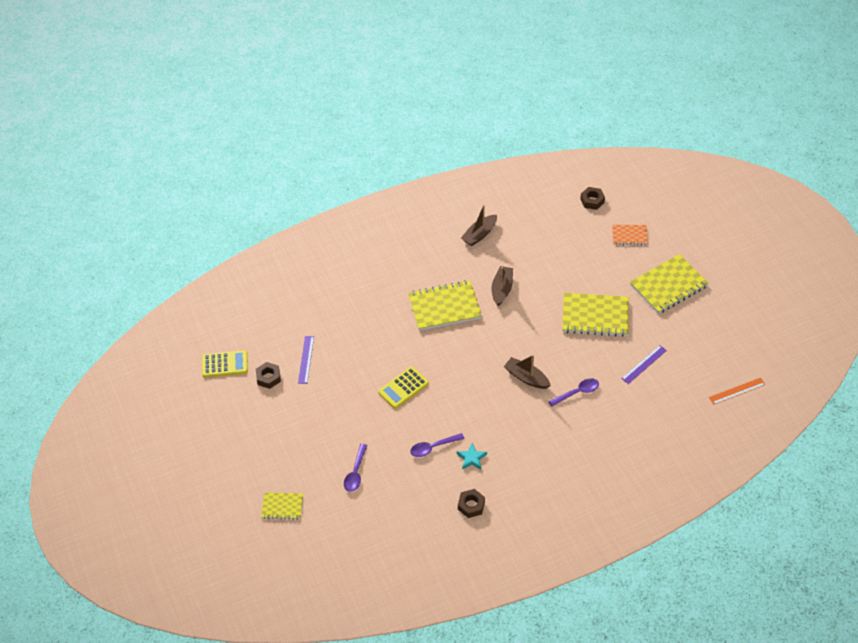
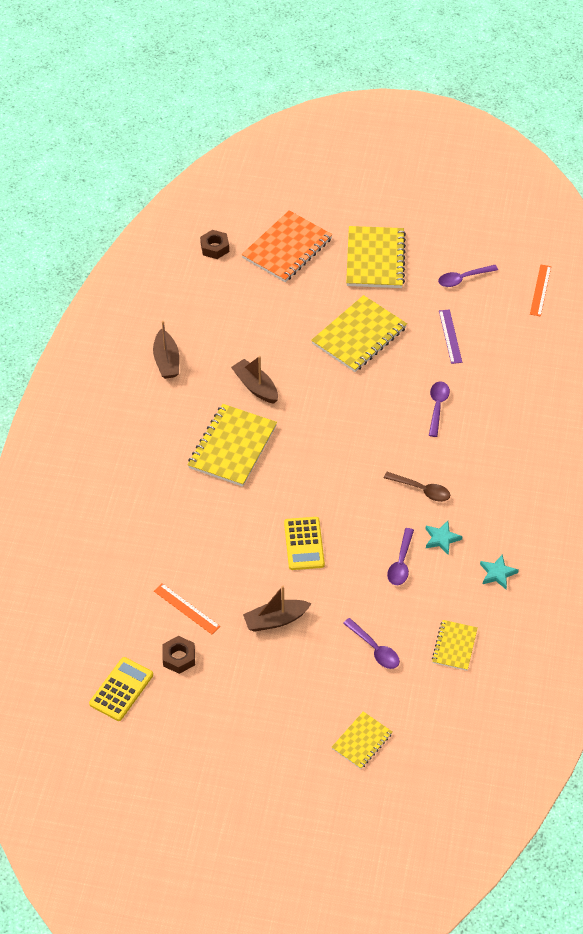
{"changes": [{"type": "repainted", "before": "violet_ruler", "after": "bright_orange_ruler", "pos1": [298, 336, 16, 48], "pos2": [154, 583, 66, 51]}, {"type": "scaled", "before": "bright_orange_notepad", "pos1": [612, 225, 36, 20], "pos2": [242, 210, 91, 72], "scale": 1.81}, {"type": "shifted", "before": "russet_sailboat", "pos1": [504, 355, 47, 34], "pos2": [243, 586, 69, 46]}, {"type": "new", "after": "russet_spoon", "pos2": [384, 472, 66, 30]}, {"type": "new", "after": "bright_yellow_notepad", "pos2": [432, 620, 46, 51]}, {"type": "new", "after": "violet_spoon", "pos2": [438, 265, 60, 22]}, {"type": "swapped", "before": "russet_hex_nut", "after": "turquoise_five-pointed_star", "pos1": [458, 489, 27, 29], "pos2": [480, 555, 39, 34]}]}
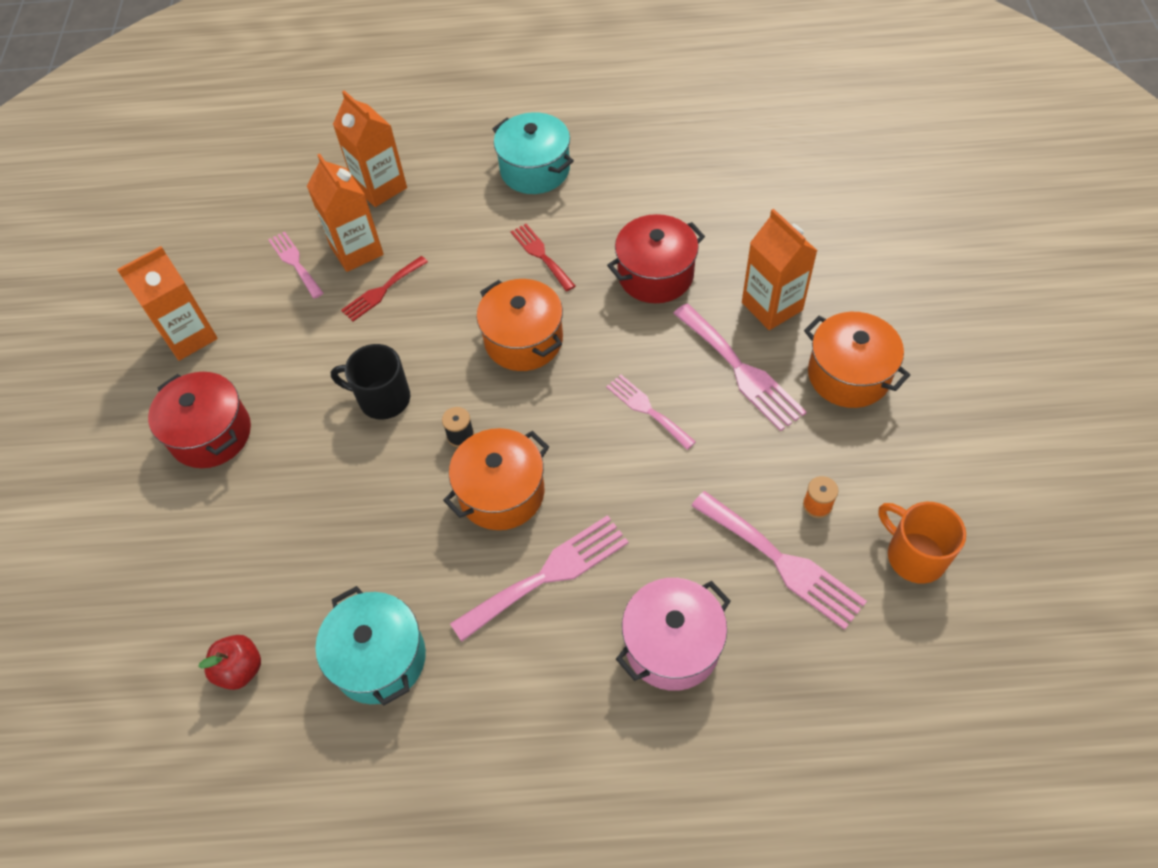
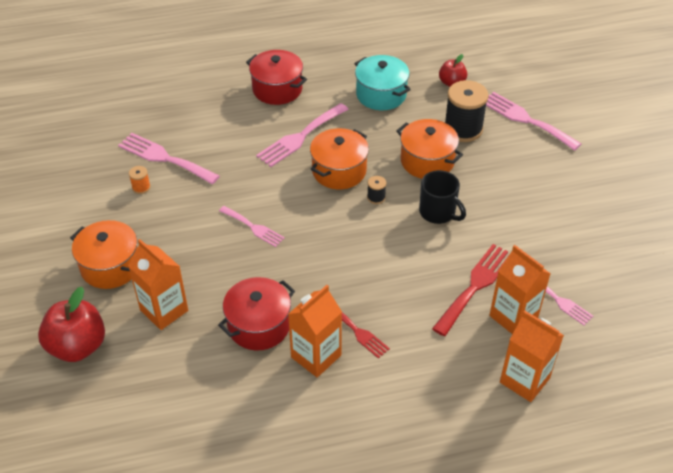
{"changes": [{"type": "new", "after": "scarlet_toy_apple", "pos2": [38, 287, 67, 75]}, {"type": "shifted", "before": "scarlet_cooking_pot", "pos1": [148, 372, 103, 96], "pos2": [246, 50, 61, 55]}, {"type": "shifted", "before": "bright_orange_carton", "pos1": [117, 246, 101, 115], "pos2": [288, 285, 54, 92]}, {"type": "shifted", "before": "bright_orange_cooking_pot", "pos1": [477, 279, 86, 92], "pos2": [396, 119, 67, 60]}, {"type": "rotated", "before": "ebony_coffee_mug", "pos1": [331, 344, 79, 76], "pos2": [419, 170, 47, 54], "turn": 45}, {"type": "scaled", "before": "scarlet_table_fork", "pos1": [341, 256, 87, 65], "pos2": [432, 244, 78, 92], "scale": 1.61}, {"type": "new", "after": "ebony_spool", "pos2": [445, 80, 43, 62]}, {"type": "shifted", "before": "pink_table_fork", "pos1": [673, 304, 133, 127], "pos2": [486, 92, 95, 59]}, {"type": "gone", "before": "turquoise_cooking_pot", "pos1": [492, 112, 82, 82]}, {"type": "gone", "before": "pink_cooking_pot", "pos1": [616, 578, 115, 113]}, {"type": "gone", "before": "bright_orange_coffee_mug", "pos1": [878, 502, 88, 82]}]}
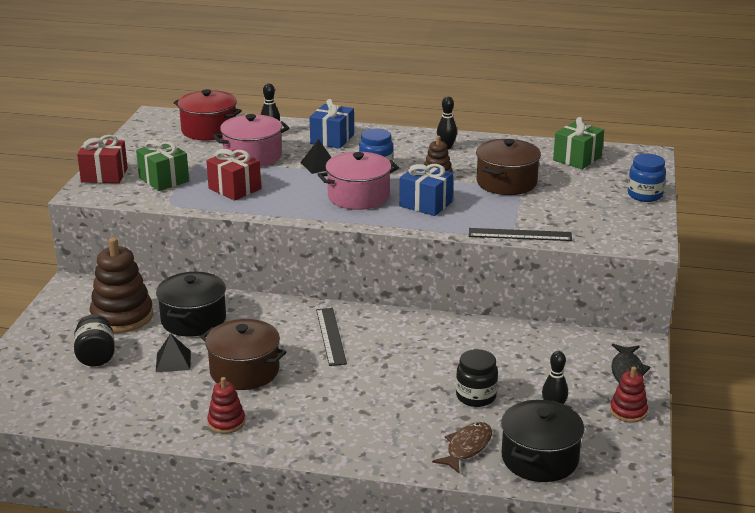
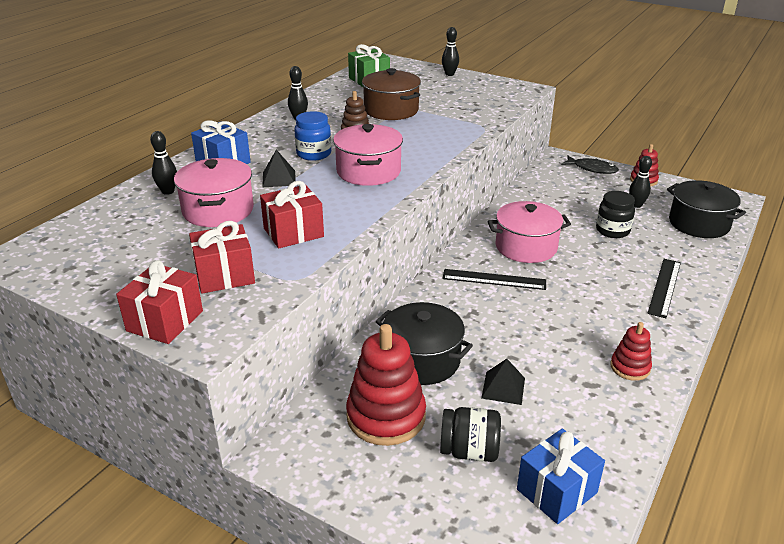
{"changes": [{"type": "repainted", "before": "emerald_gift", "after": "scarlet_gift", "pos1": [136, 140, 53, 51], "pos2": [189, 221, 66, 73]}, {"type": "repainted", "before": "russet_stacking_toy", "after": "scarlet_stacking_toy", "pos1": [90, 237, 63, 96], "pos2": [346, 324, 80, 122]}, {"type": "swapped", "before": "cobalt_preserve_jar", "after": "ebony_skittle", "pos1": [628, 154, 38, 48], "pos2": [442, 27, 17, 49]}, {"type": "new", "after": "pink_cooking_pot", "pos2": [487, 201, 84, 62]}, {"type": "shifted", "before": "cobalt_gift", "pos1": [400, 164, 54, 52], "pos2": [517, 429, 88, 95]}, {"type": "shifted", "before": "ebony_ruler", "pos1": [469, 228, 103, 13], "pos2": [647, 259, 34, 59]}, {"type": "gone", "before": "scarlet_cooking_pot", "pos1": [174, 89, 68, 51]}, {"type": "gone", "before": "russet_cooking_pot", "pos1": [200, 319, 86, 71]}, {"type": "gone", "before": "russet_toy_fish", "pos1": [432, 422, 60, 52]}]}
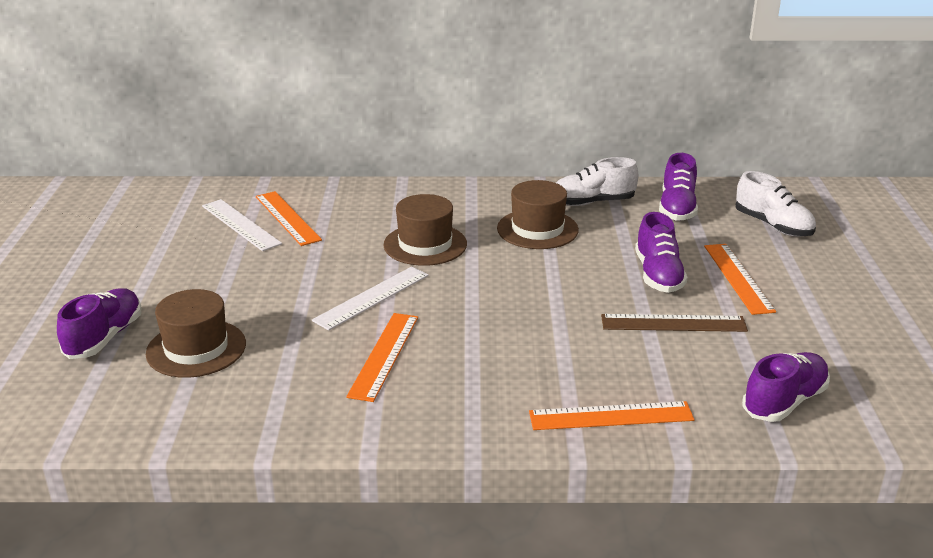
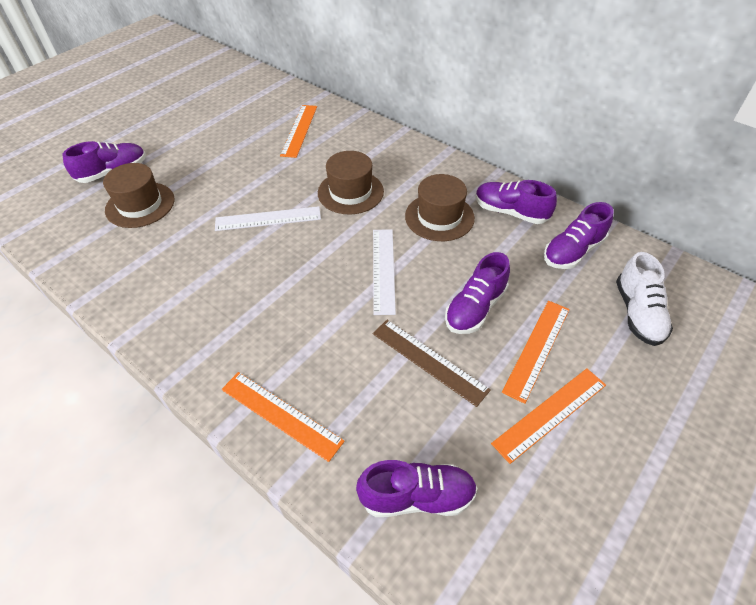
{"changes": [{"type": "shifted", "before": "white_ruler", "pos1": [202, 199, 80, 52], "pos2": [373, 229, 23, 86]}, {"type": "repainted", "before": "white_sneaker", "after": "violet_sneaker", "pos1": [556, 157, 83, 49], "pos2": [475, 180, 82, 44]}, {"type": "shifted", "before": "bright_orange_ruler", "pos1": [346, 313, 72, 89], "pos2": [491, 368, 115, 96]}]}
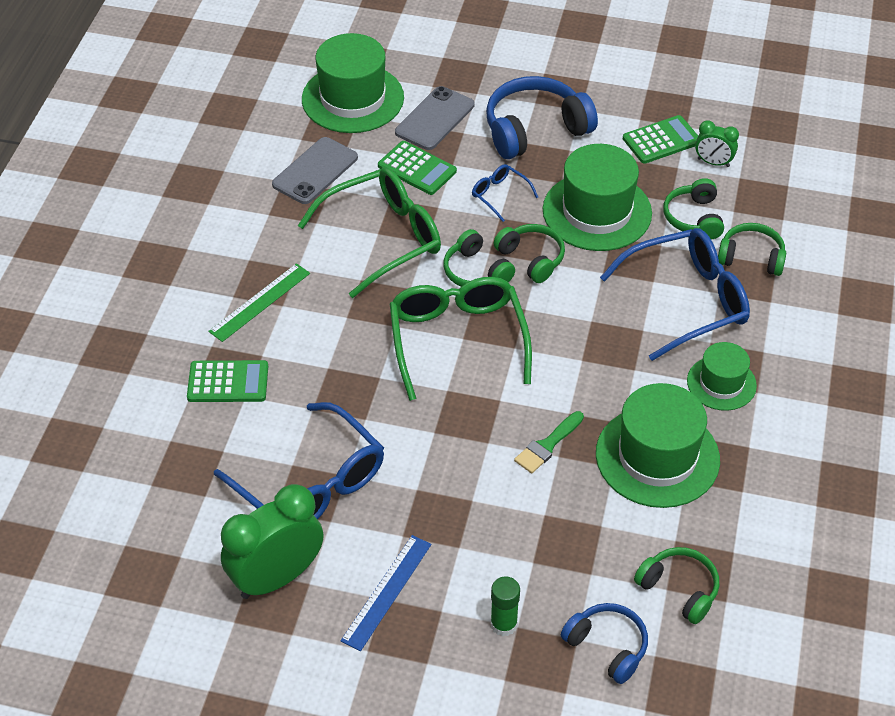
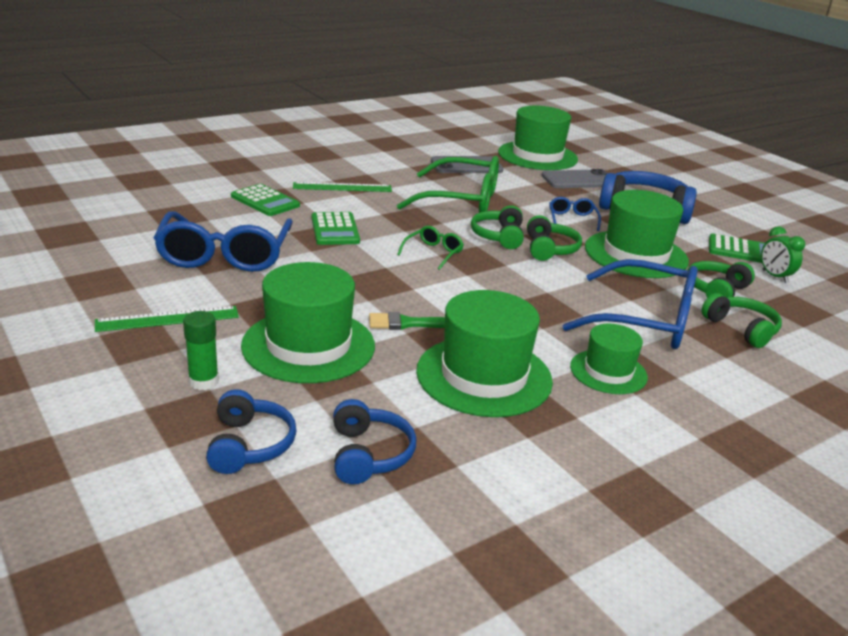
{"changes": [{"type": "repainted", "before": "cobalt_ruler", "after": "emerald_ruler", "pos1": [341, 535, 91, 116], "pos2": [95, 306, 144, 26]}, {"type": "new", "after": "emerald_tall_hat", "pos2": [241, 262, 134, 121]}, {"type": "shifted", "before": "emerald_adding_machine", "pos1": [378, 141, 79, 54], "pos2": [312, 212, 48, 33]}, {"type": "repainted", "before": "emerald_headset", "after": "cobalt_headset", "pos1": [634, 547, 85, 77], "pos2": [333, 399, 83, 85]}, {"type": "scaled", "before": "emerald_eyeglasses", "pos1": [390, 277, 142, 124], "pos2": [397, 226, 67, 44], "scale": 0.45}, {"type": "gone", "before": "emerald_bedside_clock", "pos1": [221, 484, 102, 115]}]}
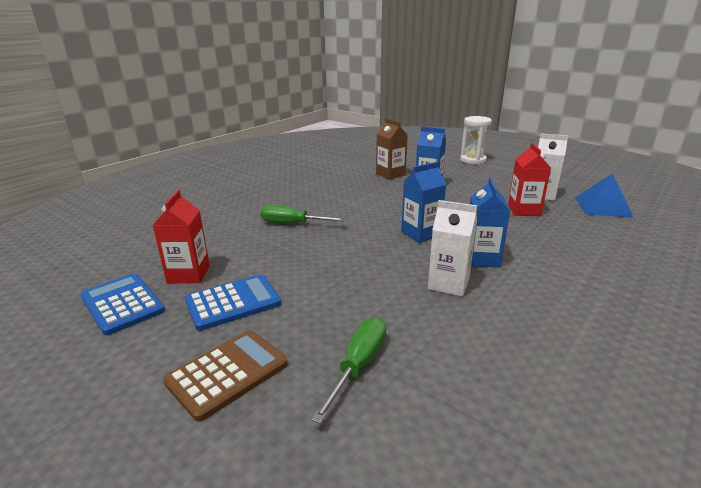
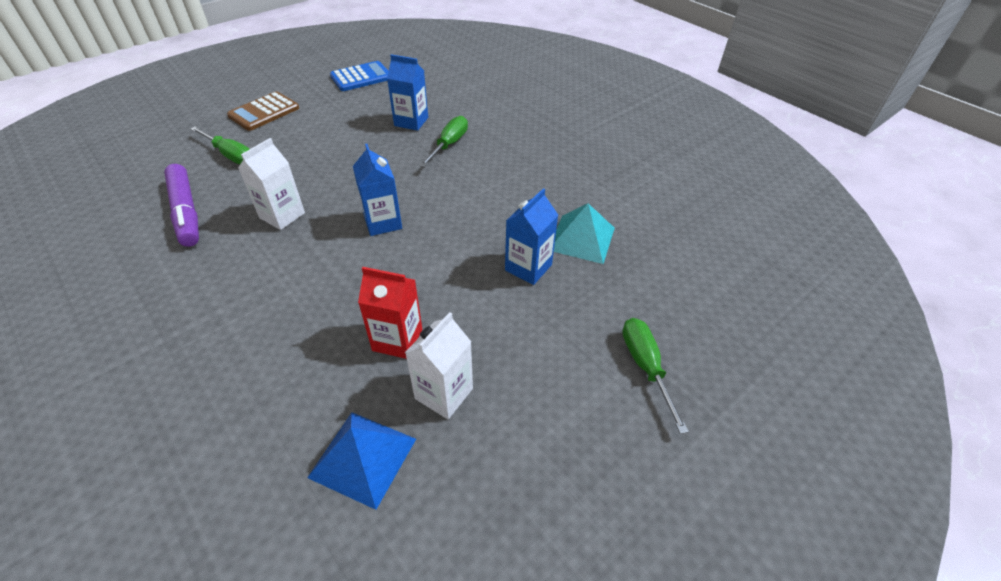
{"changes": [{"type": "new", "after": "violet_marker_pen", "pos2": [164, 164, 35, 83]}, {"type": "rotated", "before": "russet_adding_machine", "pos1": [163, 330, 125, 92], "pos2": [227, 91, 72, 40], "turn": 75}, {"type": "shifted", "before": "cobalt_carton", "pos1": [470, 177, 40, 91], "pos2": [387, 54, 41, 77]}, {"type": "swapped", "before": "russet_carton", "after": "turquoise_pyramid", "pos1": [376, 118, 32, 62], "pos2": [554, 203, 61, 61]}, {"type": "swapped", "before": "white_hourglass", "after": "emerald_screwdriver", "pos1": [460, 116, 32, 48], "pos2": [622, 318, 67, 116]}, {"type": "gone", "before": "scarlet_carton", "pos1": [152, 190, 58, 93]}, {"type": "gone", "before": "cobalt_adding_machine", "pos1": [185, 274, 96, 57]}]}
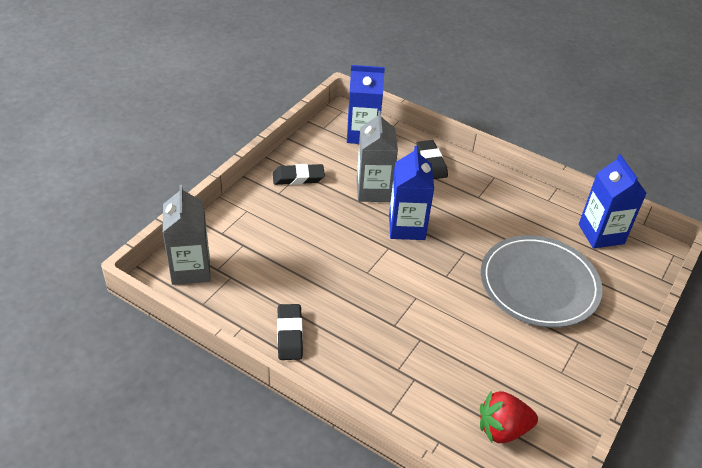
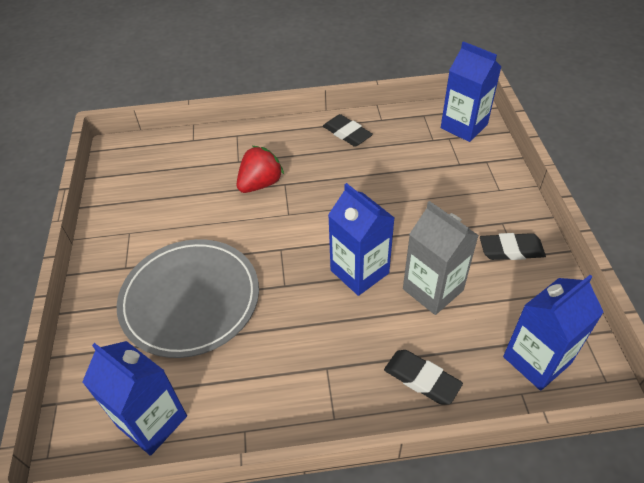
{"changes": [{"type": "shifted", "before": "scarlet_strawberry", "pos1": [480, 390, 58, 53], "pos2": [236, 146, 48, 47]}, {"type": "repainted", "before": "ash-grey_carton", "after": "cobalt_carton", "pos1": [163, 185, 48, 100], "pos2": [441, 41, 60, 101]}, {"type": "rotated", "before": "ebony_pencil_eraser", "pos1": [273, 164, 52, 21], "pos2": [480, 233, 66, 27], "turn": 45}]}
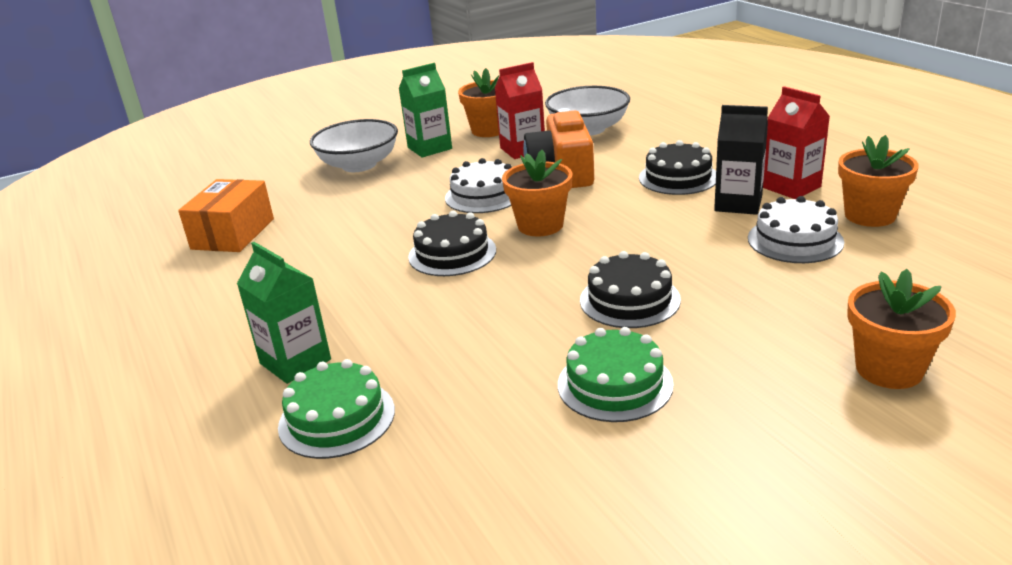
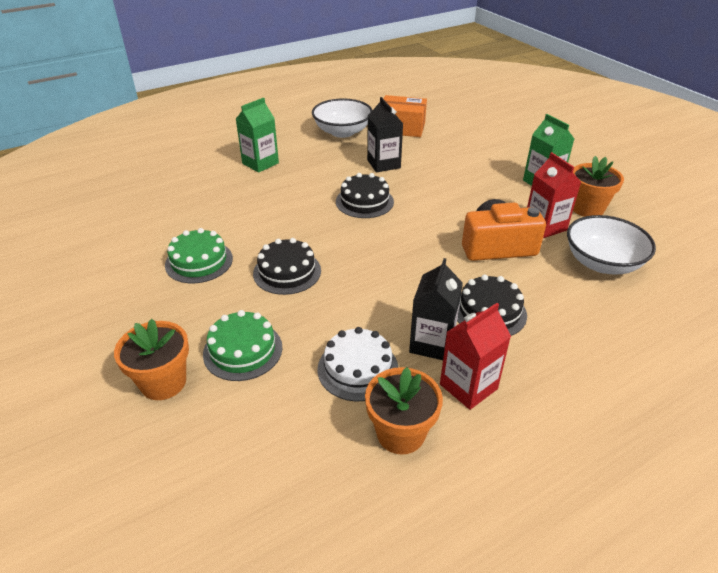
{"changes": [{"type": "shifted", "before": "emerald_layer_cake", "pos1": [278, 359, 117, 100], "pos2": [203, 310, 79, 71]}, {"type": "shifted", "before": "white_bowl", "pos1": [310, 119, 88, 53], "pos2": [312, 99, 60, 39]}, {"type": "new", "after": "ebony_carton", "pos2": [367, 97, 36, 75]}, {"type": "gone", "before": "white_layer_cake", "pos1": [445, 158, 67, 55]}, {"type": "gone", "before": "bright_orange_plant_pot", "pos1": [502, 150, 70, 87]}]}
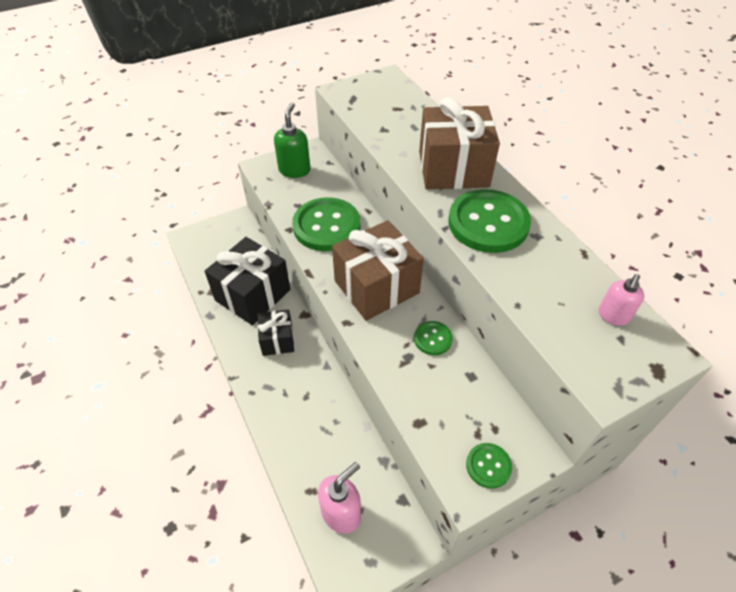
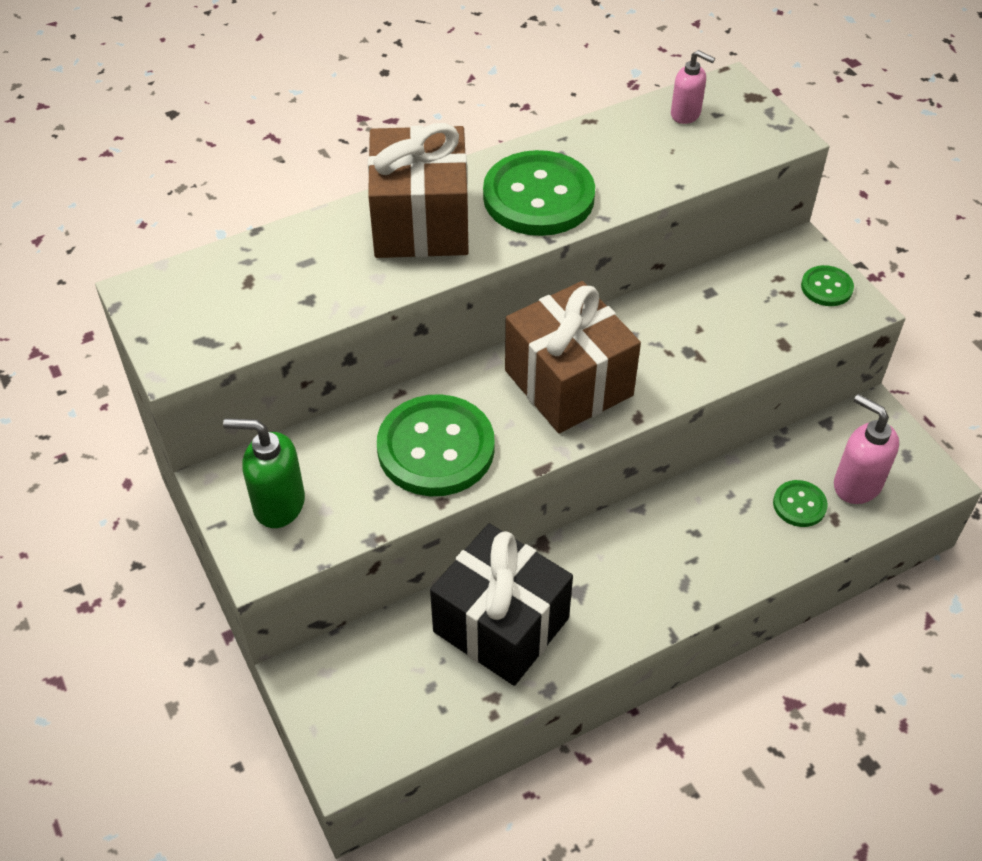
{"changes": [{"type": "shifted", "before": "emerald_shirt_button", "pos1": [414, 321, 39, 34], "pos2": [773, 480, 55, 47]}, {"type": "gone", "before": "ebony_gift", "pos1": [258, 309, 36, 47]}]}
